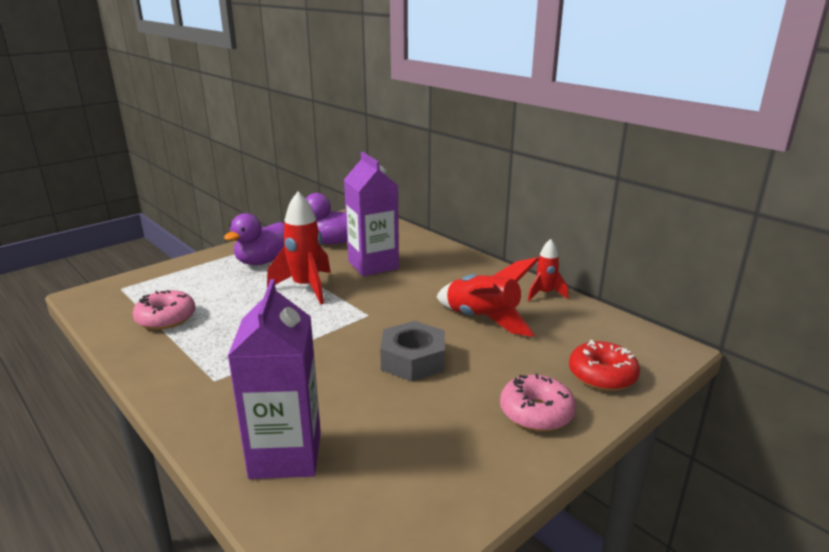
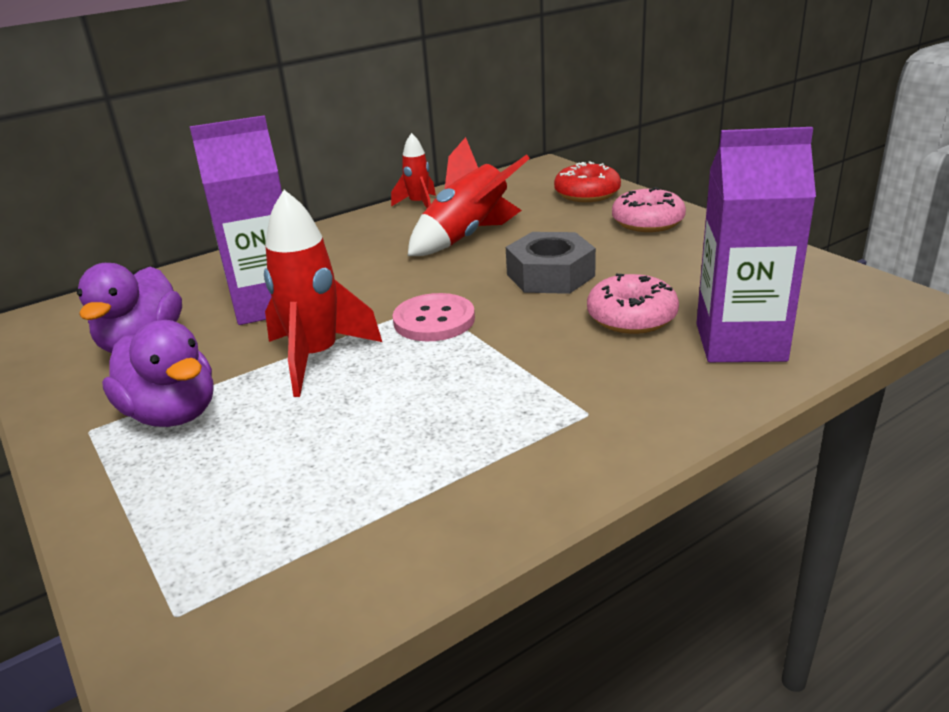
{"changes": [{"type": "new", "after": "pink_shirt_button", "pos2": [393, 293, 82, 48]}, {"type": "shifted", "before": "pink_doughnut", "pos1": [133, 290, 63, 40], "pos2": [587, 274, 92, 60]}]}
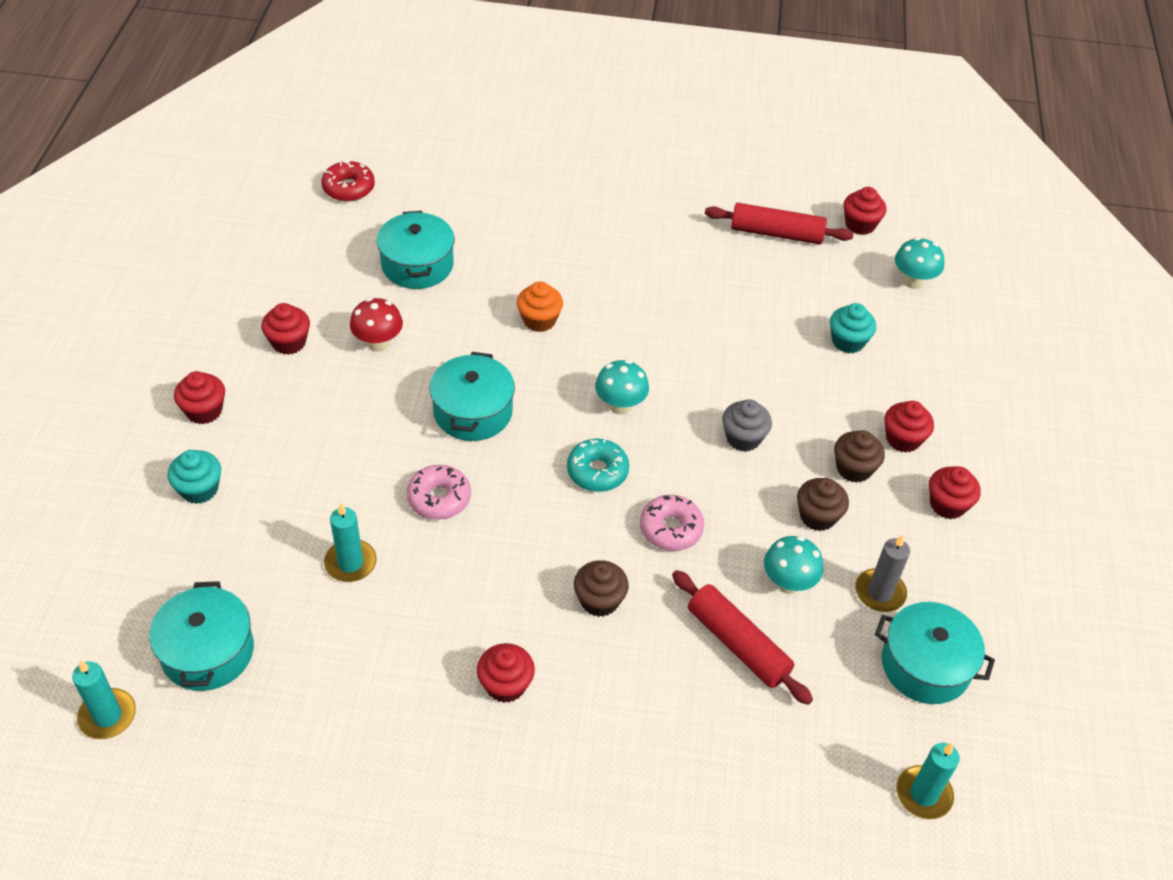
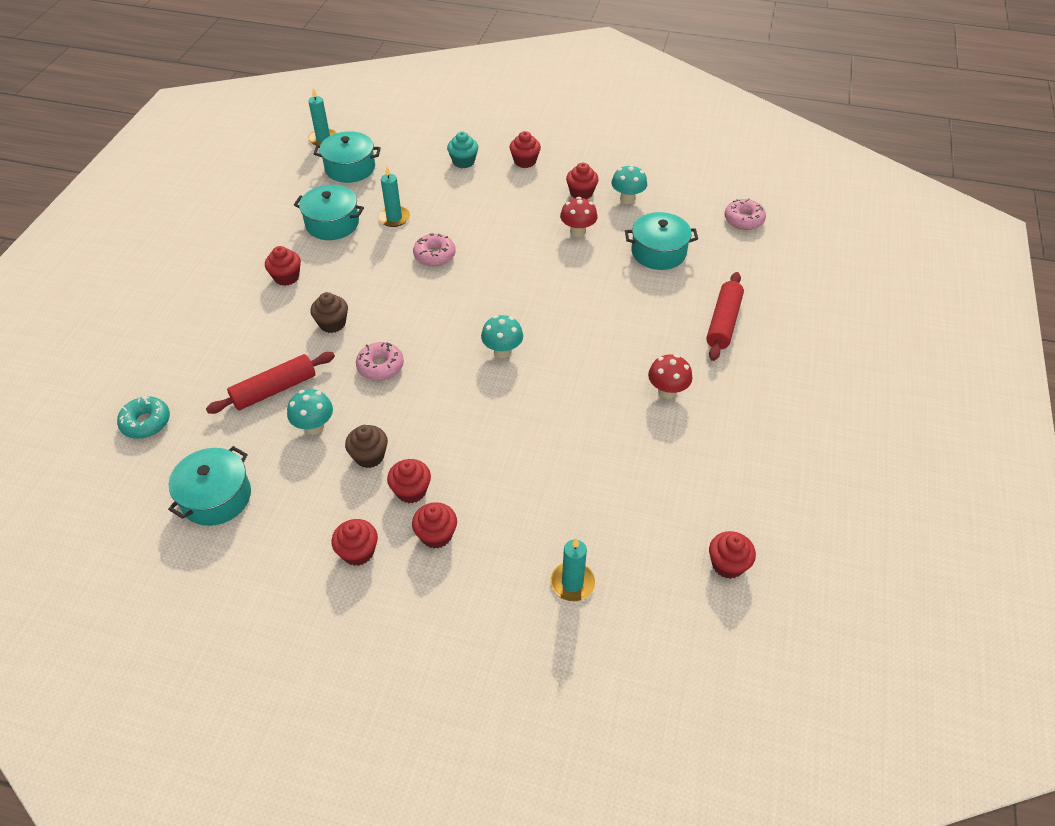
{"changes": [{"type": "shifted", "before": "turquoise_doughnut", "pos1": [567, 438, 62, 54], "pos2": [117, 396, 53, 43]}, {"type": "shifted", "before": "turquoise_cooking_pot", "pos1": [429, 352, 86, 89], "pos2": [294, 185, 70, 55]}, {"type": "repainted", "before": "russet_muffin", "after": "scarlet_muffin", "pos1": [834, 430, 51, 53], "pos2": [387, 459, 44, 44]}, {"type": "shifted", "before": "turquoise_candle", "pos1": [896, 743, 64, 76], "pos2": [550, 538, 45, 63]}, {"type": "shifted", "before": "turquoise_fungus", "pos1": [895, 237, 49, 52], "pos2": [611, 165, 36, 39]}, {"type": "new", "after": "scarlet_fungus", "pos2": [648, 354, 44, 45]}, {"type": "shifted", "before": "scarlet_pastry_roller", "pos1": [705, 203, 149, 41], "pos2": [706, 272, 38, 89]}, {"type": "repainted", "before": "scarlet_doughnut", "after": "pink_doughnut", "pos1": [321, 160, 54, 42], "pos2": [725, 198, 41, 32]}, {"type": "gone", "before": "bright_orange_muffin", "pos1": [517, 281, 46, 51]}, {"type": "gone", "before": "ash-grey_muffin", "pos1": [722, 399, 50, 53]}, {"type": "gone", "before": "turquoise_muffin", "pos1": [830, 303, 46, 50]}, {"type": "gone", "before": "ash-grey_candle", "pos1": [855, 535, 55, 77]}]}
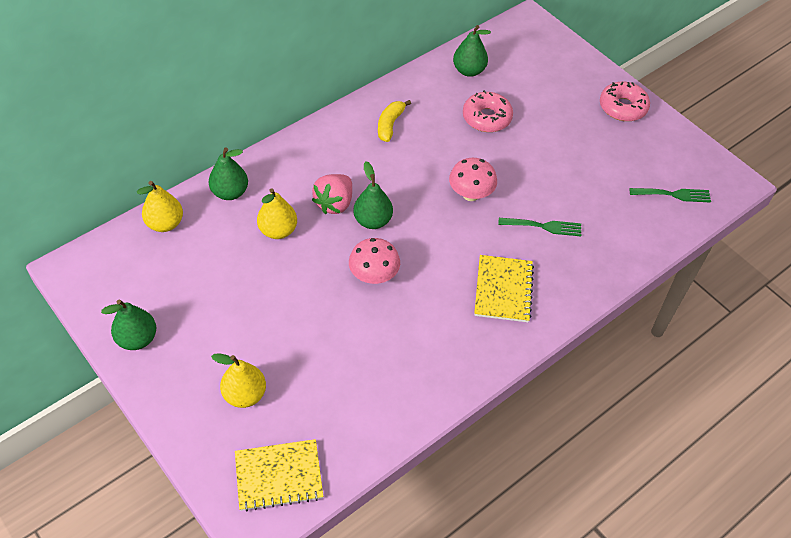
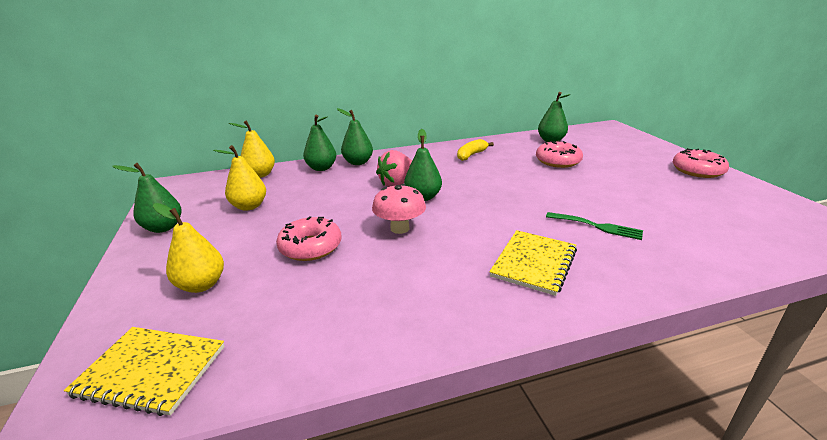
{"changes": [{"type": "shifted", "before": "bright_yellow_toy_pear", "pos1": [257, 188, 40, 51], "pos2": [213, 145, 53, 66]}, {"type": "new", "after": "pink_doughnut", "pos2": [276, 216, 66, 45]}, {"type": "new", "after": "emerald_toy_pear", "pos2": [337, 108, 36, 57]}, {"type": "gone", "before": "pink_fungus", "pos1": [449, 158, 48, 43]}, {"type": "gone", "before": "emerald_table_fork", "pos1": [629, 188, 82, 15]}]}
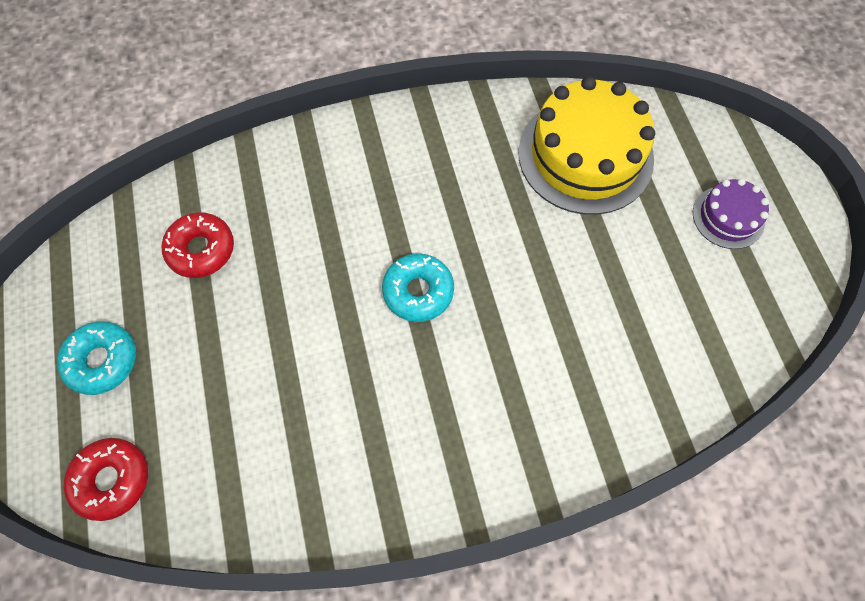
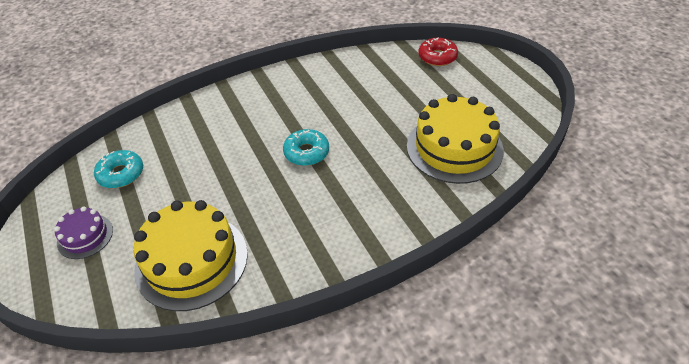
{"changes": [{"type": "shifted", "before": "turquoise_doughnut", "pos1": [57, 322, 79, 73], "pos2": [94, 150, 49, 38]}, {"type": "swapped", "before": "scarlet_doughnut", "after": "bright_yellow_layer_cake", "pos1": [162, 212, 72, 66], "pos2": [407, 94, 97, 90]}]}
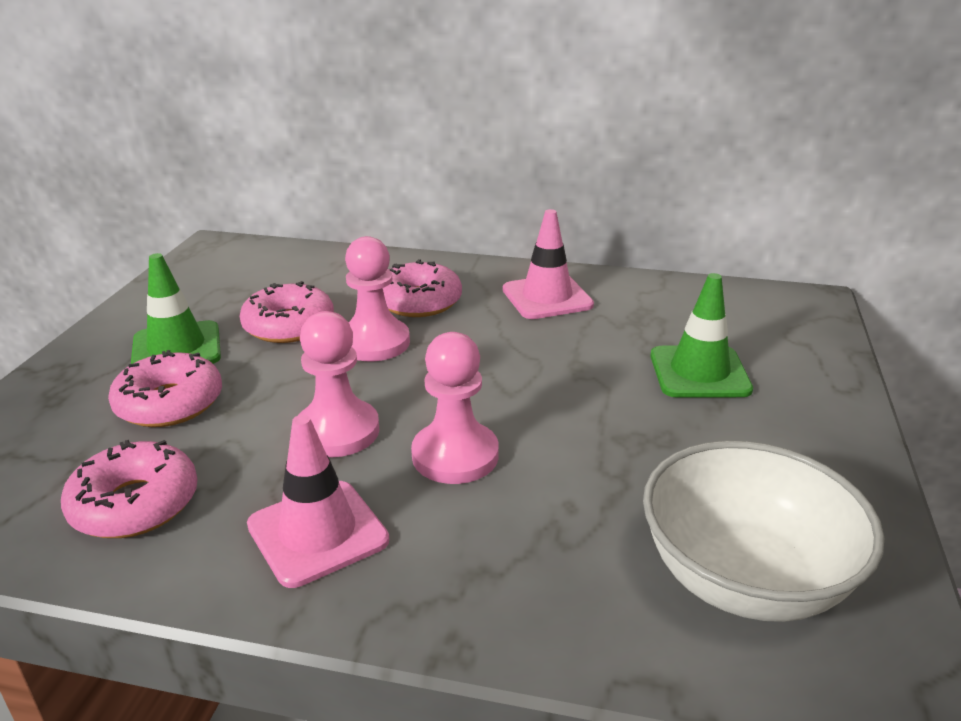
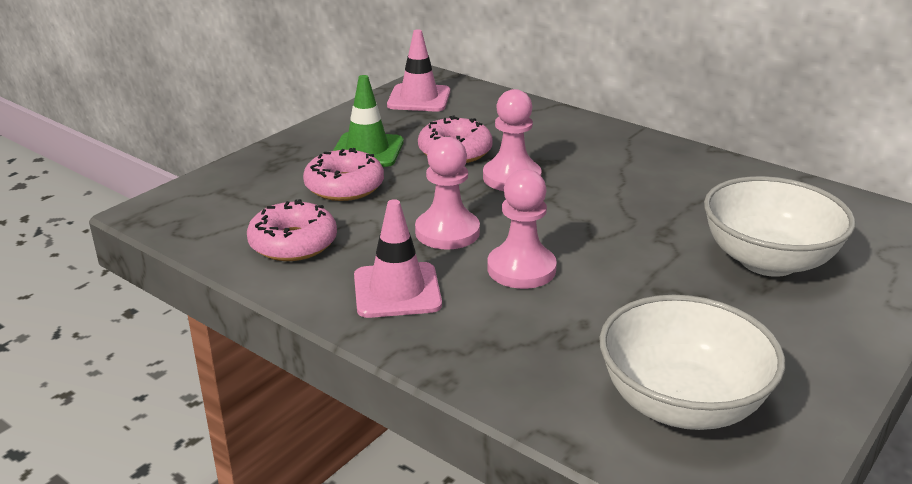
{"changes": [{"type": "shifted", "before": "pink_road_cone", "pos1": [503, 209, 91, 110], "pos2": [387, 29, 63, 83]}, {"type": "swapped", "before": "emerald_road_cone", "after": "white_bowl", "pos1": [650, 273, 103, 124], "pos2": [704, 176, 151, 101]}, {"type": "gone", "before": "pink_doughnut", "pos1": [383, 259, 79, 58]}]}
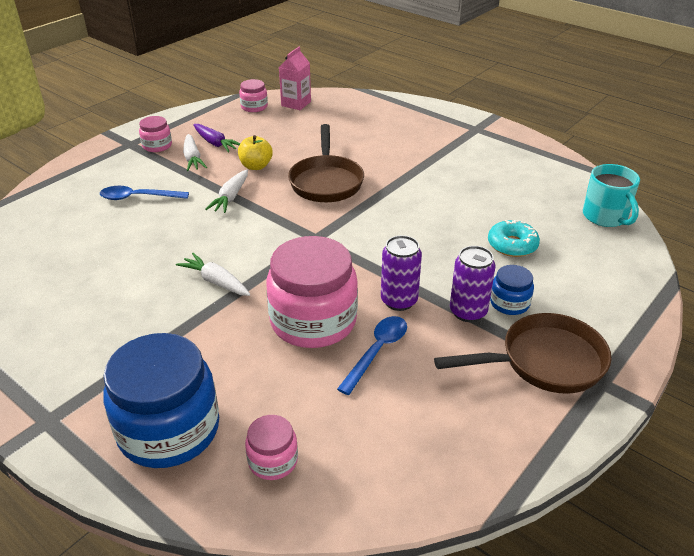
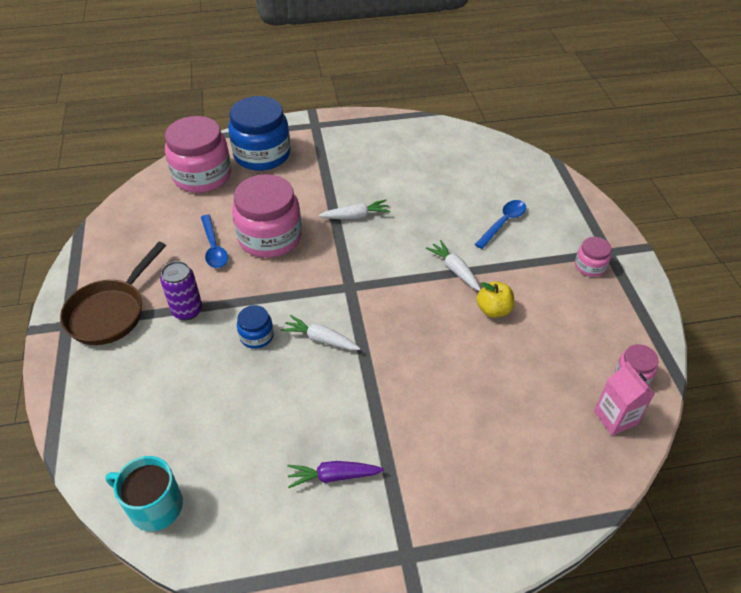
{"changes": [{"type": "scaled", "before": "pink_preserve_jar", "pos1": [245, 415, 53, 65], "pos2": [165, 116, 66, 77], "scale": 2.12}, {"type": "shifted", "before": "cobalt_preserve_jar", "pos1": [490, 265, 44, 50], "pos2": [237, 305, 37, 44]}, {"type": "shifted", "before": "white_toy_carrot", "pos1": [183, 134, 24, 37], "pos2": [281, 315, 80, 35]}, {"type": "shifted", "before": "violet_toy_carrot", "pos1": [193, 124, 47, 29], "pos2": [287, 461, 97, 27]}, {"type": "gone", "before": "russet_frying_pan", "pos1": [288, 124, 76, 78]}, {"type": "gone", "before": "violet_can", "pos1": [381, 235, 41, 76]}, {"type": "gone", "before": "turquoise_doughnut", "pos1": [488, 220, 52, 37]}]}
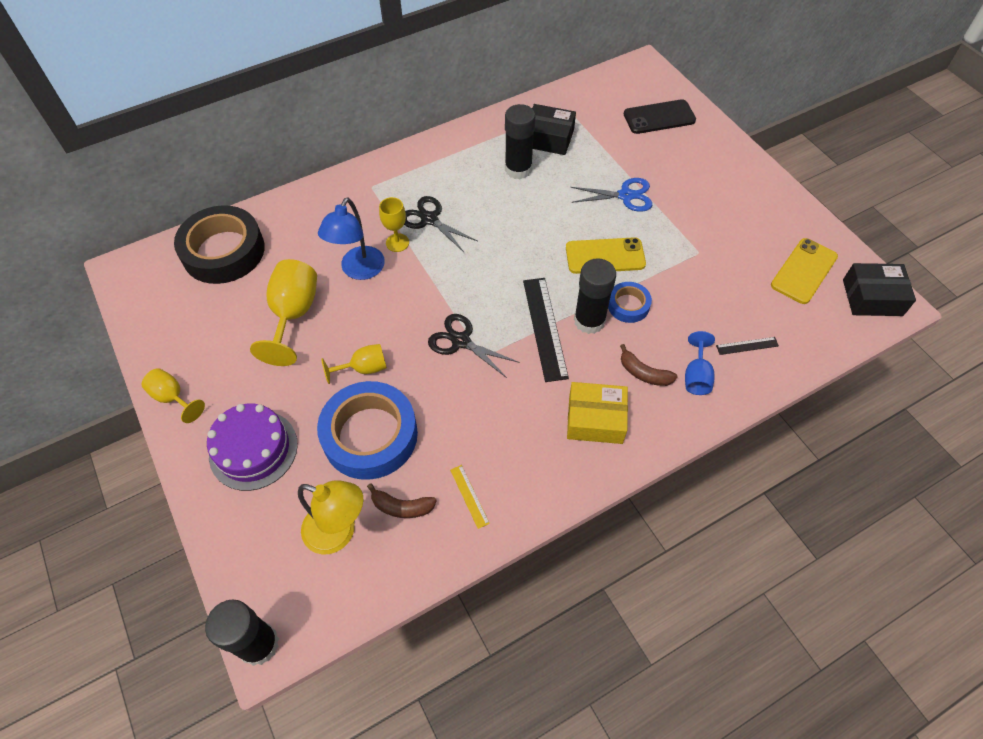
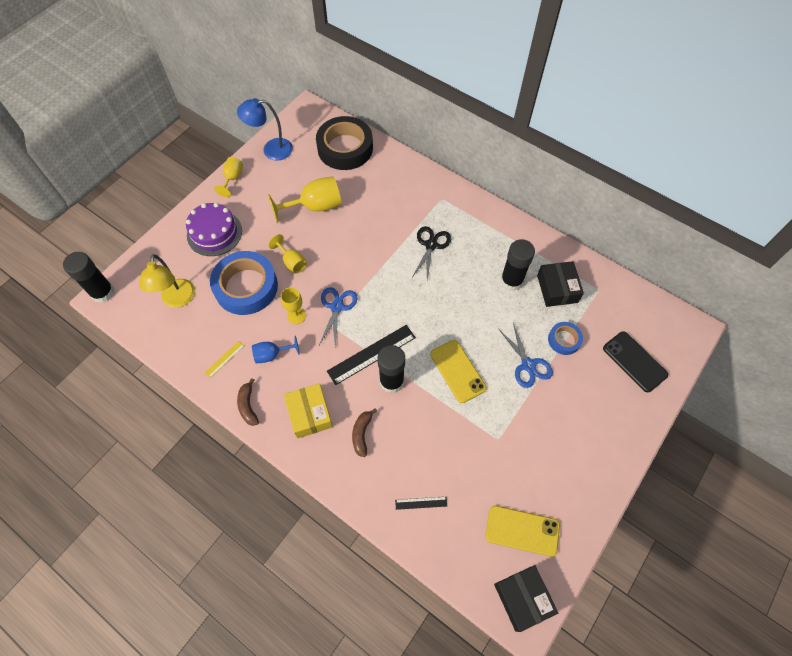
{"changes": [{"type": "shifted", "before": "cobalt_desk_lamp", "pos1": [318, 197, 67, 83], "pos2": [237, 98, 56, 62]}, {"type": "shifted", "before": "russet_toy_banana", "pos1": [367, 483, 70, 35], "pos2": [237, 378, 22, 48]}, {"type": "shifted", "before": "cobalt_wine_glass", "pos1": [685, 331, 30, 64], "pos2": [252, 336, 48, 27]}, {"type": "shifted", "before": "bright_yellow_wine_glass", "pos1": [379, 197, 30, 55], "pos2": [281, 287, 25, 37]}, {"type": "repainted", "before": "ebony_scissors", "after": "cobalt_scissors", "pos1": [428, 314, 92, 64], "pos2": [319, 287, 39, 60]}, {"type": "rotated", "before": "ebony_ruler", "pos1": [716, 337, 63, 18], "pos2": [395, 497, 52, 13], "turn": -60}, {"type": "shifted", "before": "cobalt_tape", "pos1": [608, 282, 44, 41], "pos2": [548, 322, 35, 33]}]}
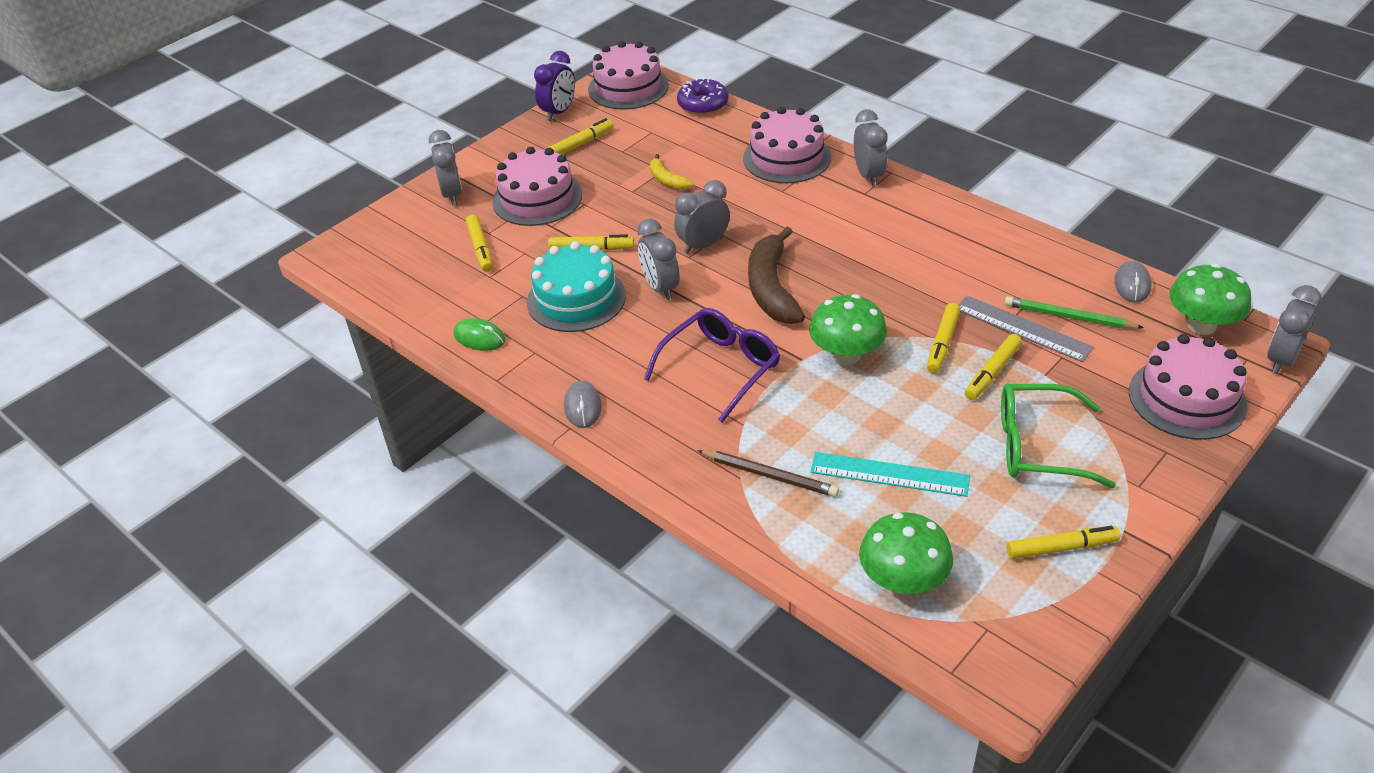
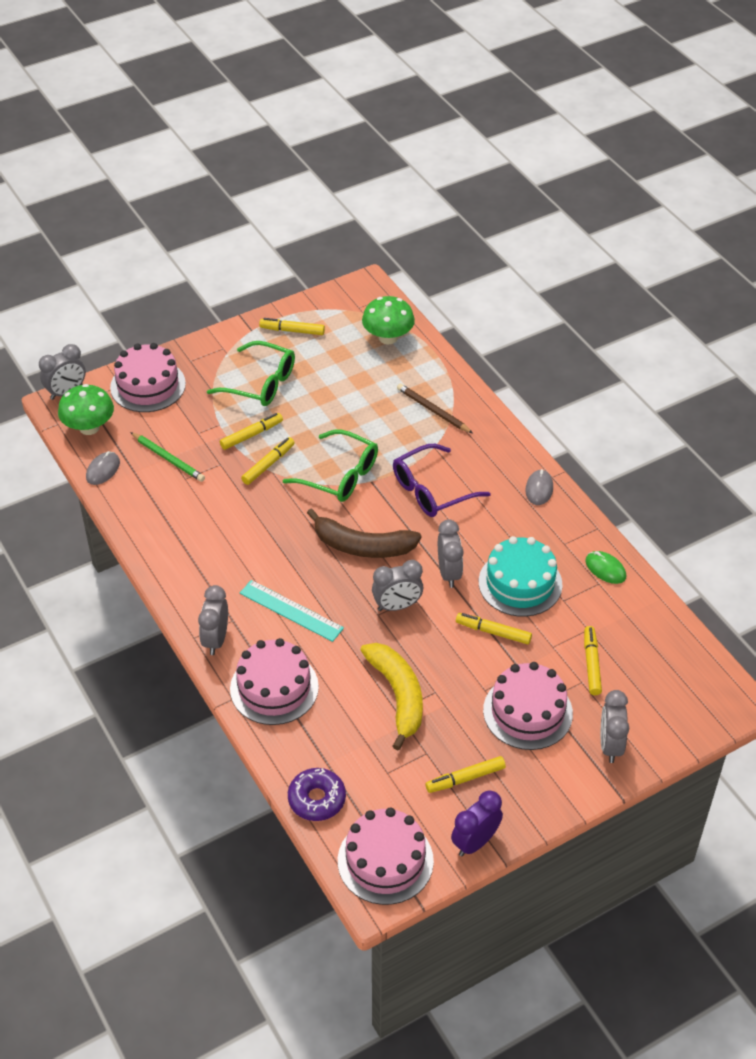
{"changes": [{"type": "shifted", "before": "turquoise_ruler", "pos1": [810, 452, 160, 45], "pos2": [240, 580, 104, 62]}, {"type": "swapped", "before": "emerald_fungus", "after": "emerald_eyeglasses", "pos1": [809, 294, 78, 71], "pos2": [282, 429, 96, 73]}, {"type": "rotated", "before": "russet_toy_banana", "pos1": [748, 227, 57, 97], "pos2": [307, 508, 114, 50], "turn": 90}, {"type": "scaled", "before": "bright_yellow_toy_banana", "pos1": [650, 154, 43, 36], "pos2": [360, 643, 63, 107], "scale": 1.96}, {"type": "gone", "before": "ash-grey_ruler", "pos1": [958, 295, 136, 67]}]}
